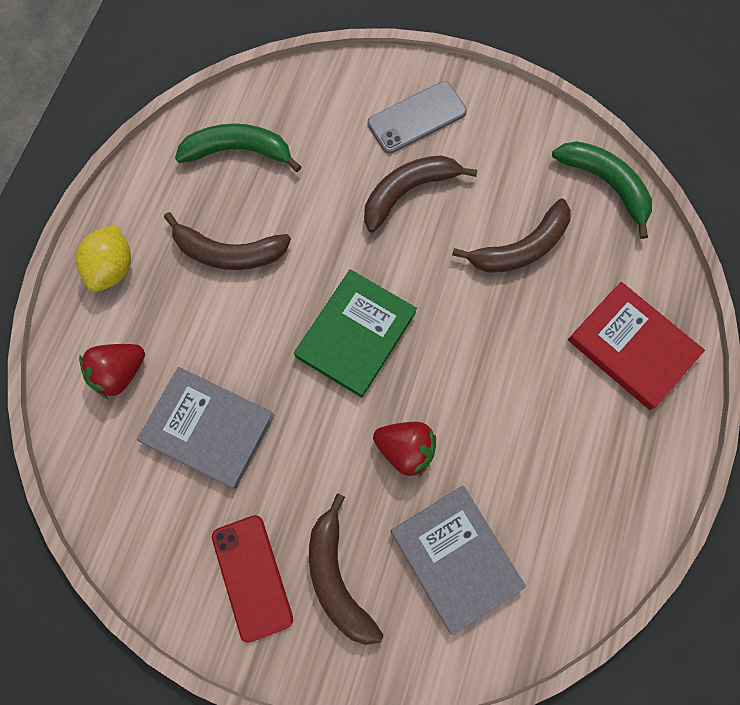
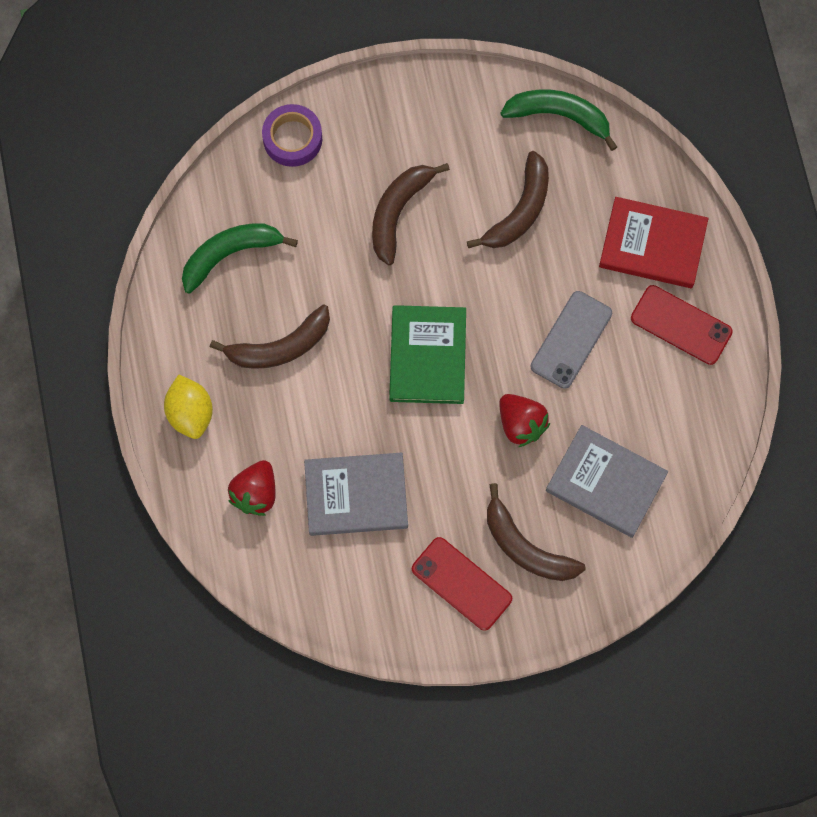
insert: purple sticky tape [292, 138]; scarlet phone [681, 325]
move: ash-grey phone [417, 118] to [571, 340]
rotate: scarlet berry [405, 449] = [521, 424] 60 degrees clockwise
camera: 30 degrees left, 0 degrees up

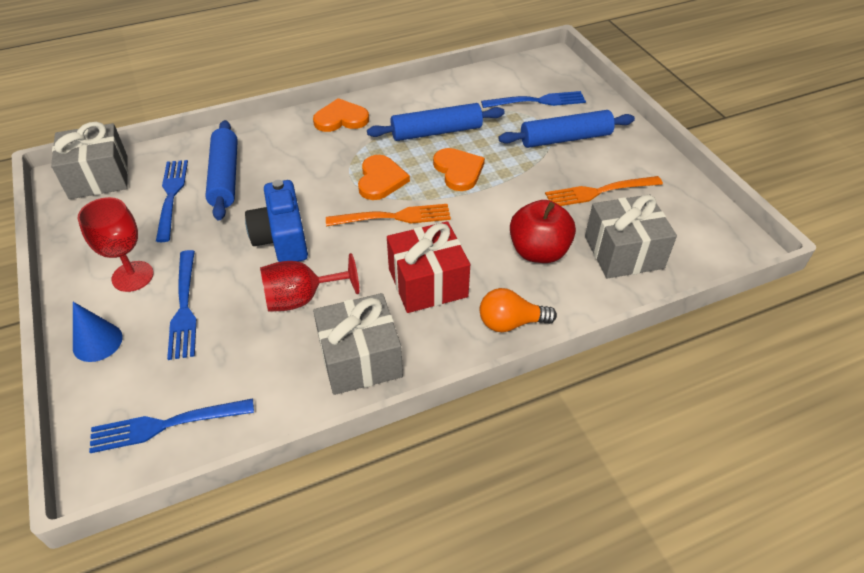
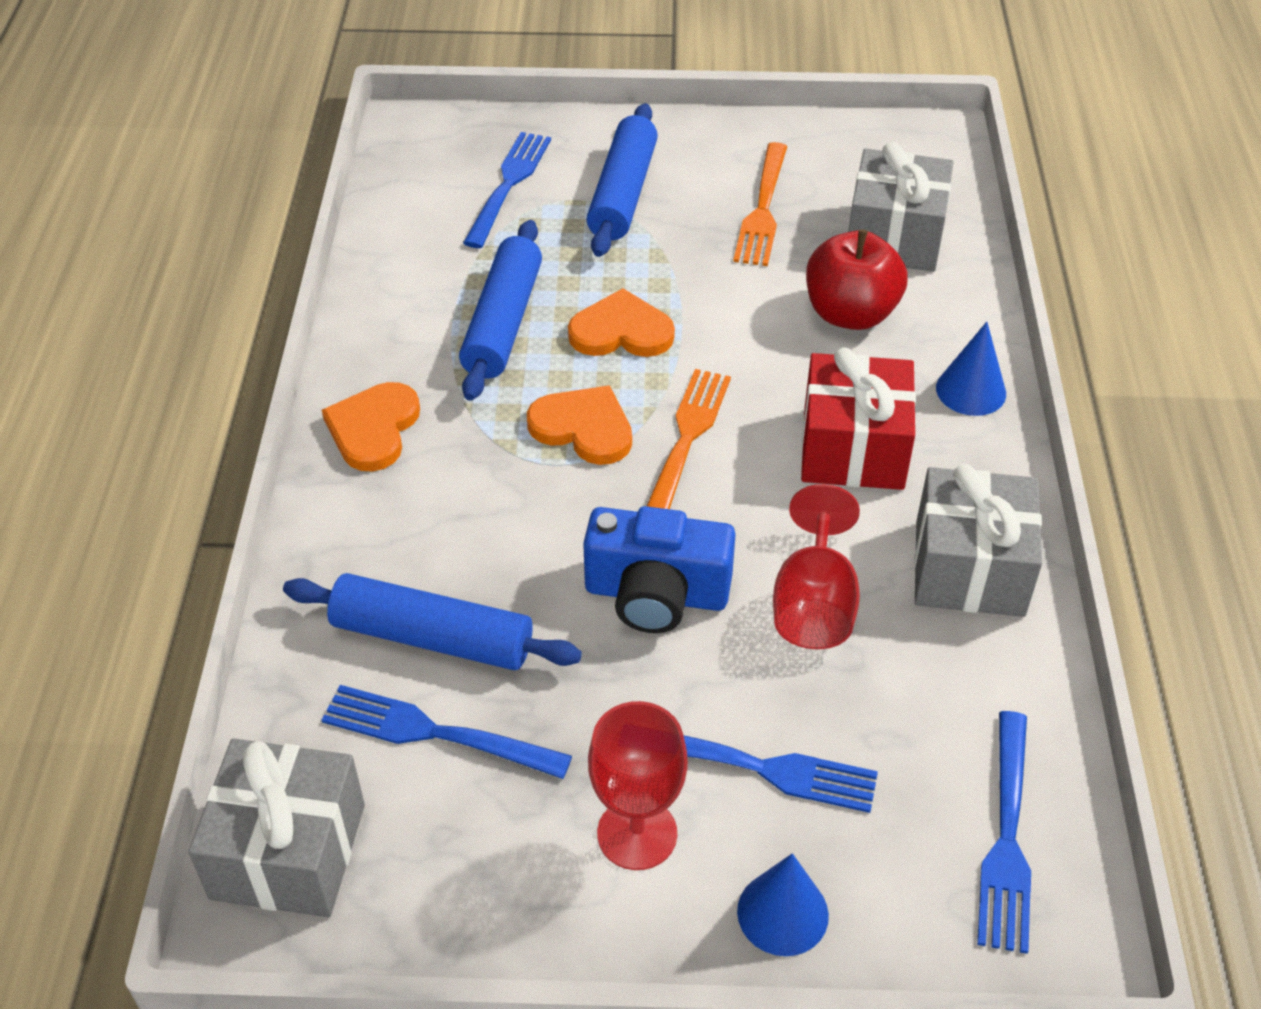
replace: orange lightbulb [510, 323] to blue cone shape [971, 390]
camera: 65 degrees left, 0 degrees up

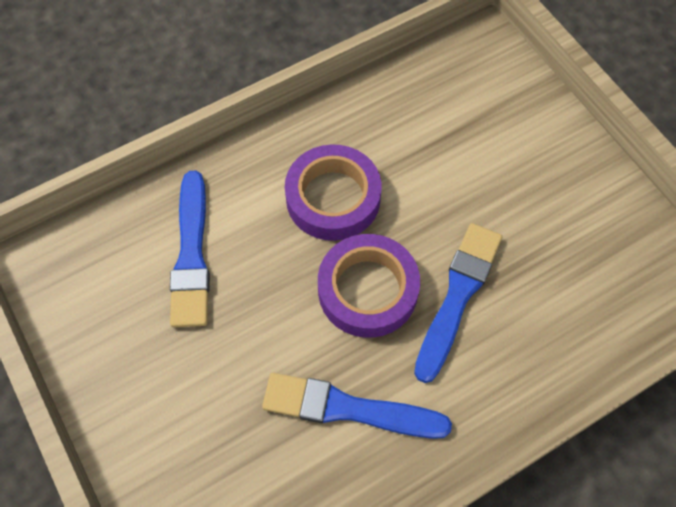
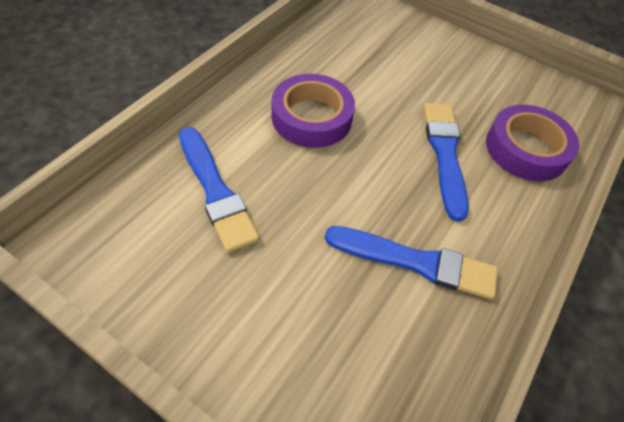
move: purple sticky tape [367, 290] to [526, 149]
rotate: blue paintbrush [348, 408] = [416, 262] 150 degrees counterclockwise
camera: 30 degrees left, 10 degrees down

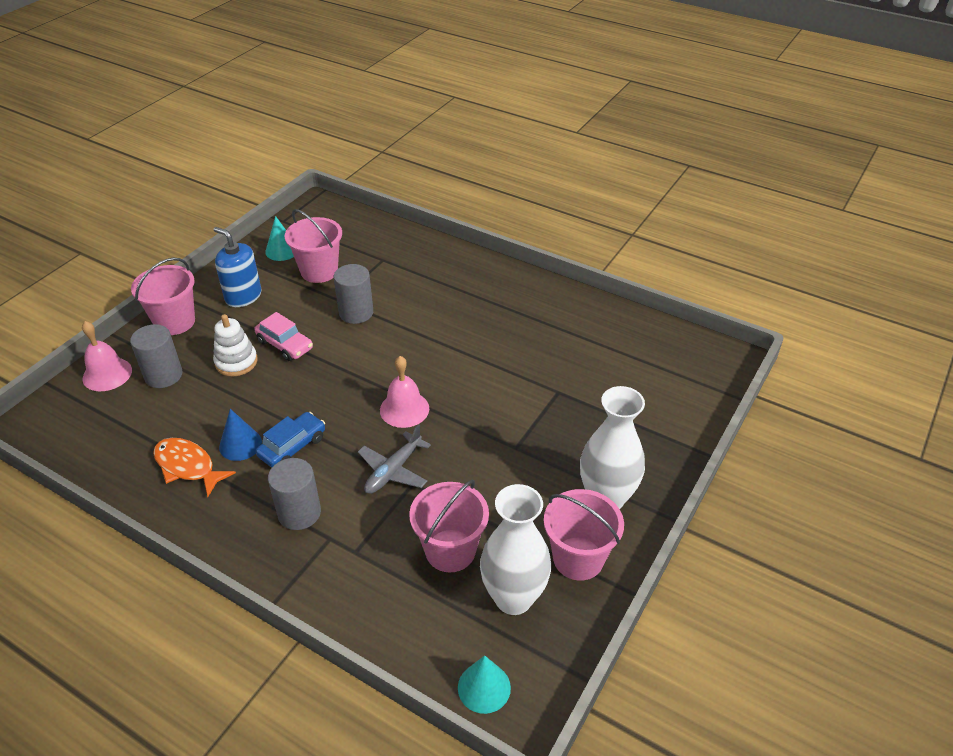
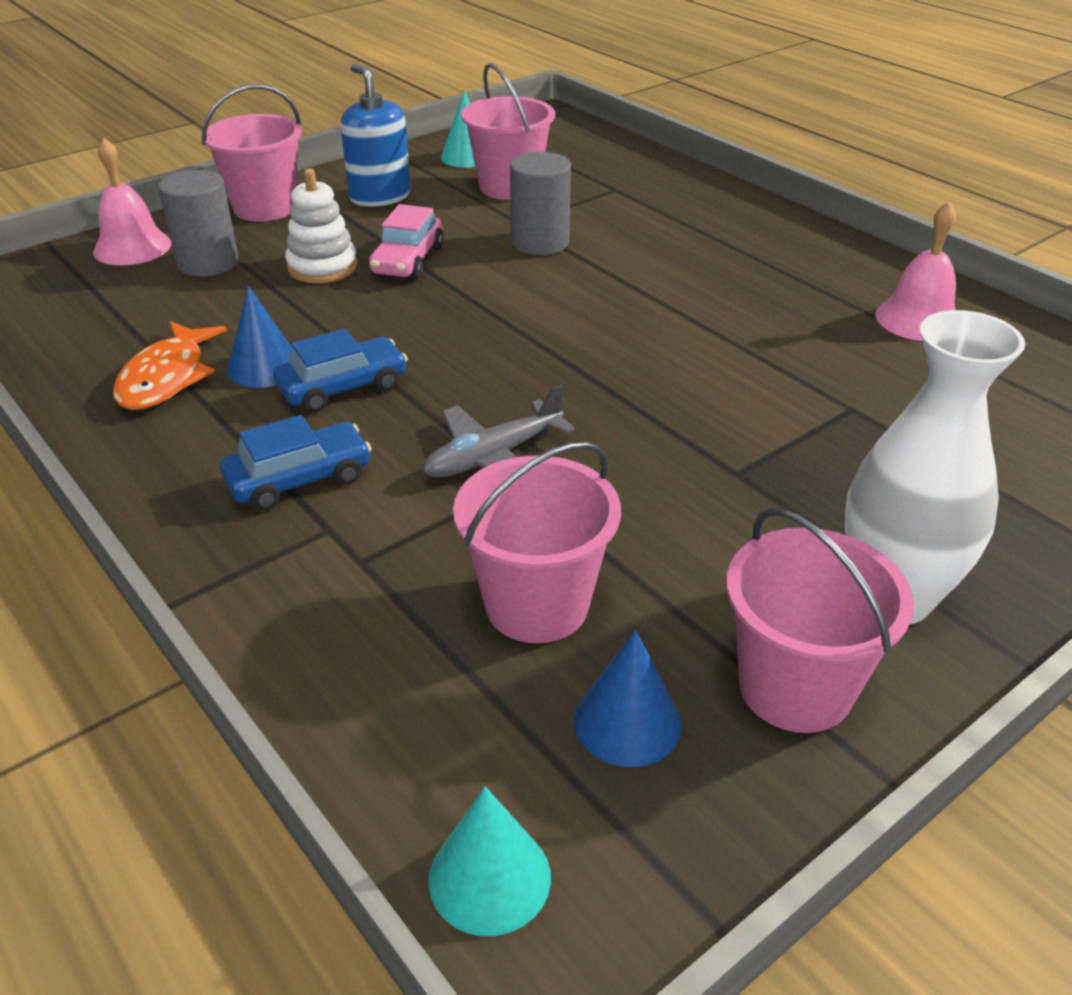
move: rosy school bell [404, 409] to [918, 319]
replace: ash-grey cylinder [299, 513] to blue toy car [299, 479]; white tall vase [513, 598] to blue cone shape [627, 722]
rotate: orange toy fish [188, 466] = [167, 378] 135 degrees counterclockwise; rosy toy car [285, 345] = [407, 260] 45 degrees clockwise
camera: 20 degrees right, 5 degrees down

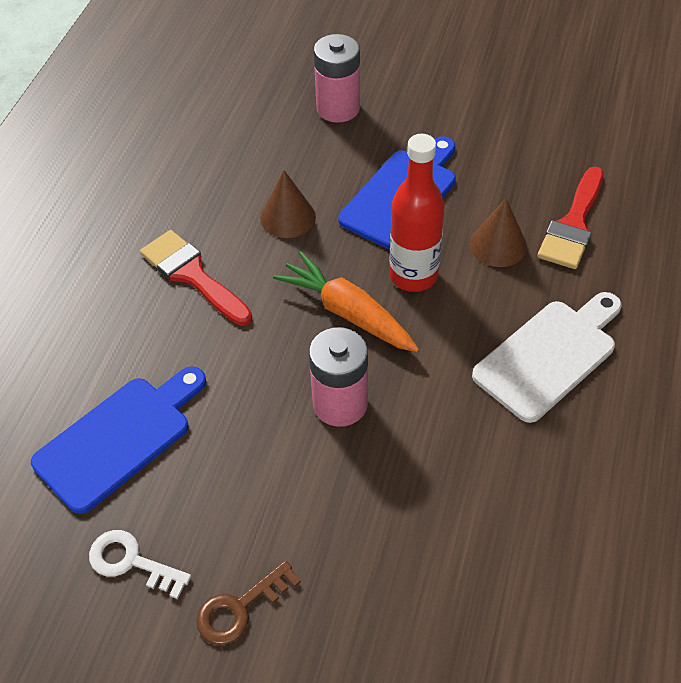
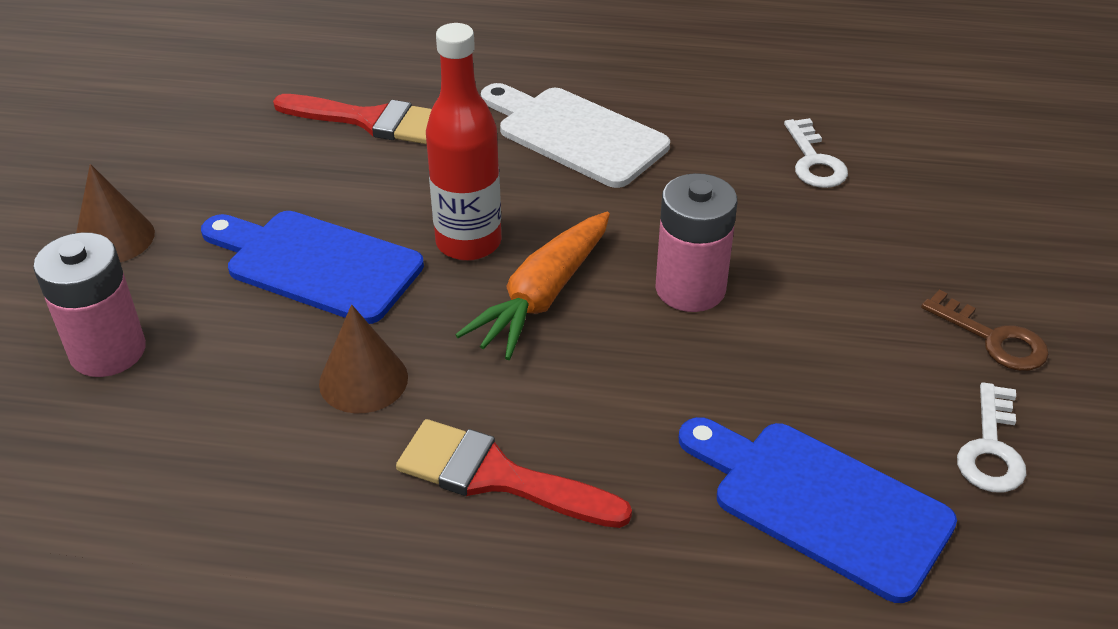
insert: white latchkey [814, 161]
move: brown cone shape [498, 245] to [114, 238]
rotate: scarlet paintbrush [192, 275] = [497, 477] 75 degrees clockwise
camera: 100 degrees left, 10 degrees down

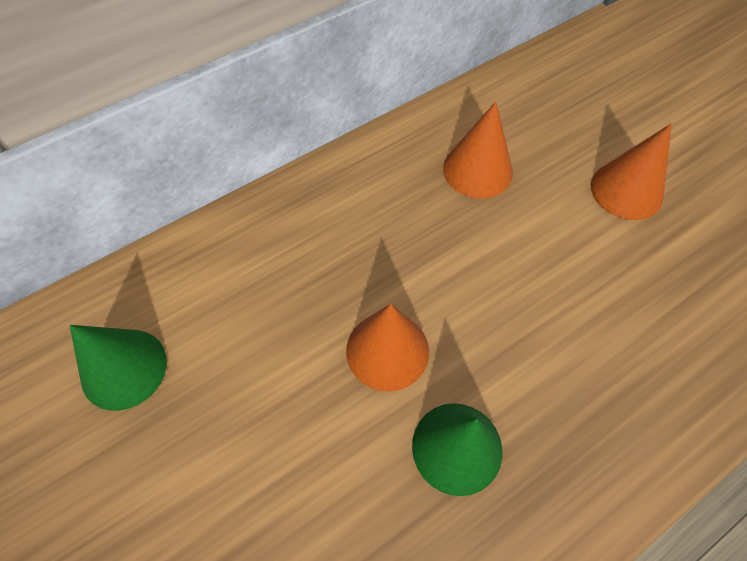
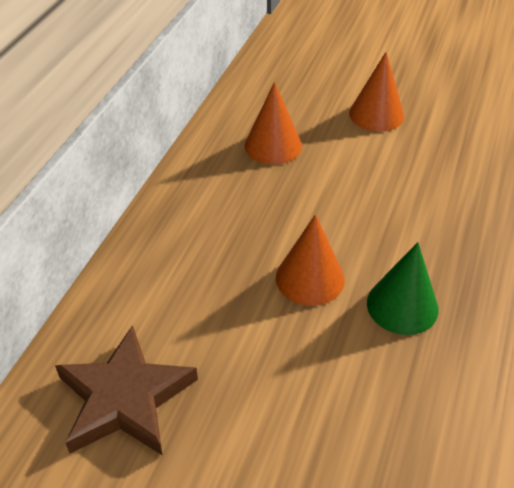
replace: emerald cone shape [124, 368] to brown five-pointed star [125, 398]
camera: 35 degrees left, 15 degrees down

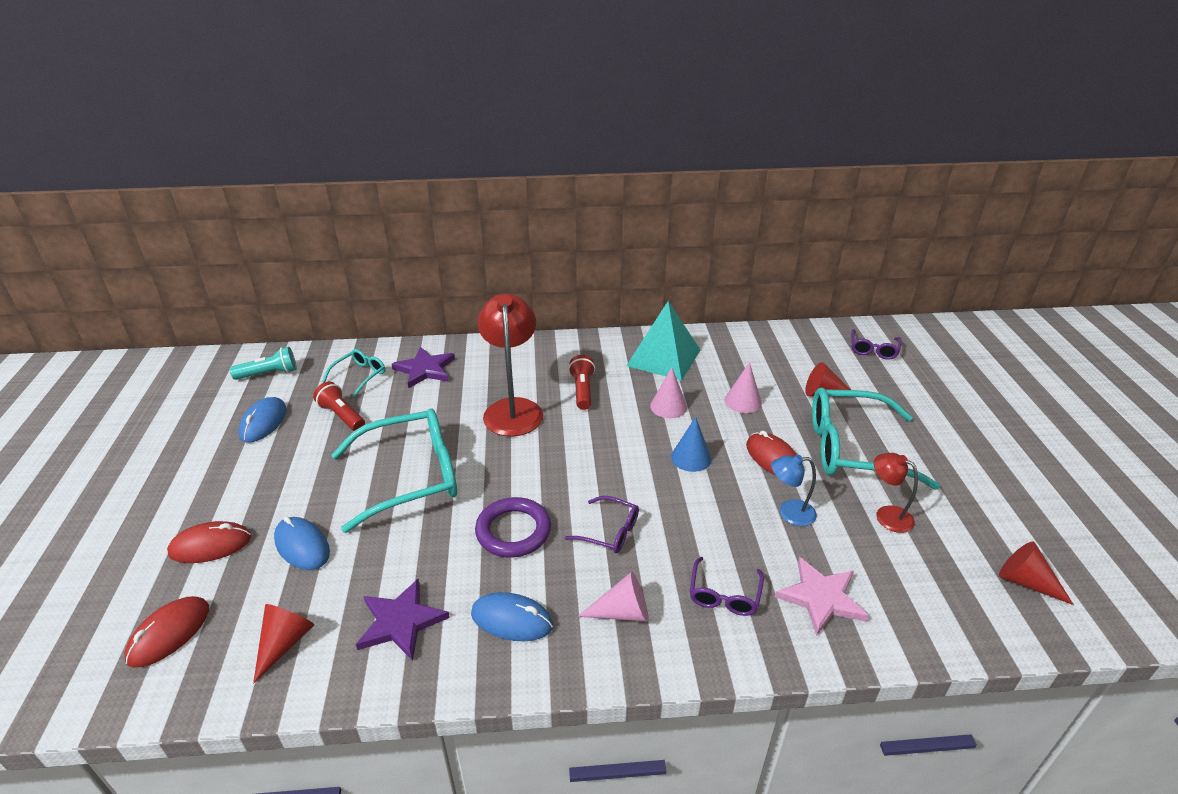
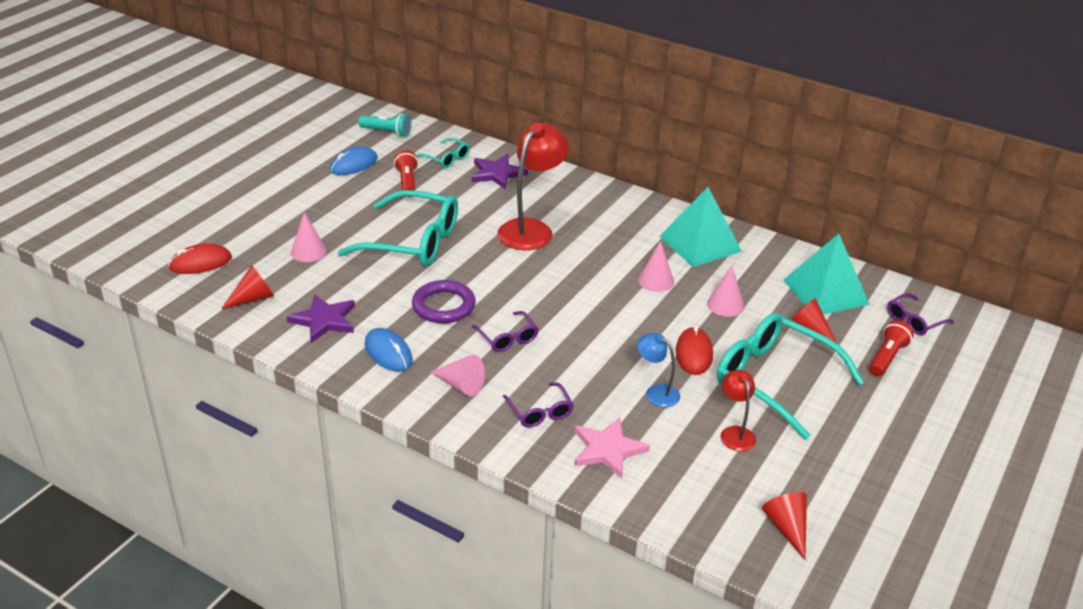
delete: scarlet PC mouse [210, 545]; blue cone shape [691, 457]
insert: aqua pyramid shape [825, 292]
move: scarlet torch [582, 390] to [887, 357]
replace: blue PC mouse [302, 546] to rosy cone shape [308, 251]
rotate: aqua glasses [360, 375] = [446, 159] 60 degrees clockwise; purple glasses [724, 595] = [540, 412] 75 degrees counterclockwise
camera: 35 degrees right, 0 degrees up

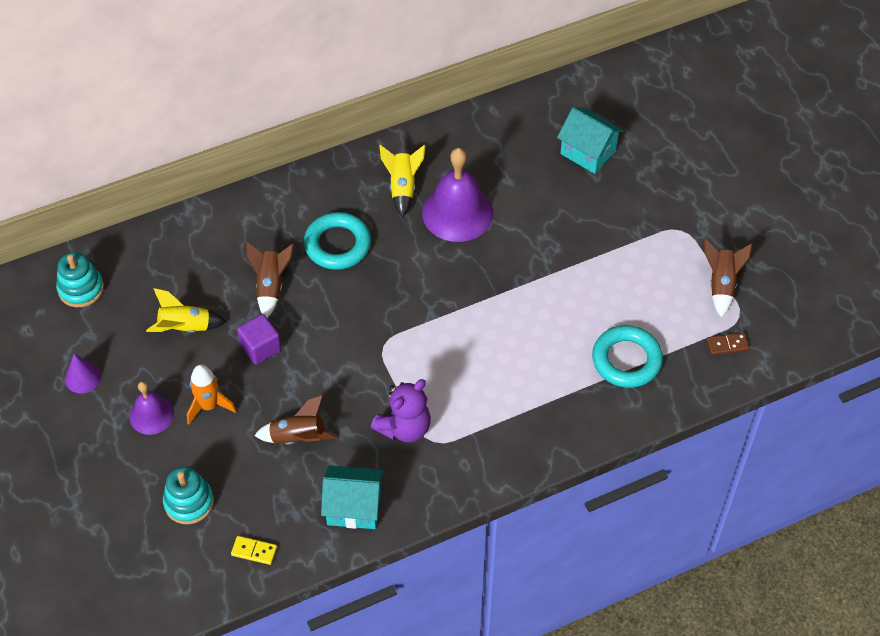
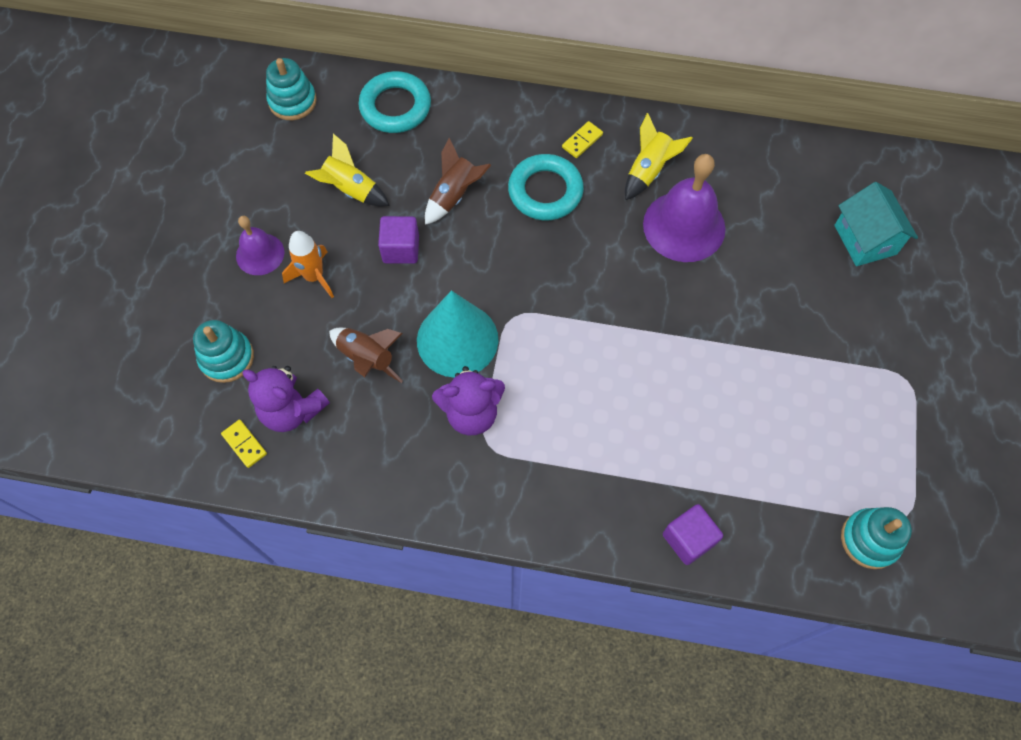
delete: purple cone shape [83, 377]; aqua toy house [354, 507]; brown rocket [721, 284]
insert: purple teddy [292, 410]; aqua cone shape [457, 339]; bright yellow domino piece [582, 141]; purple cube [688, 539]
move: aqua ring [626, 360] to [395, 107]
replace: brown domino piece [727, 345] to aqua ring stacker [870, 540]
camera: 35 degrees right, 10 degrees up

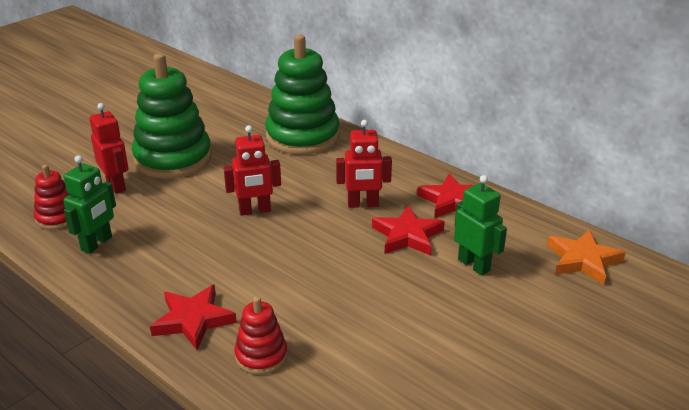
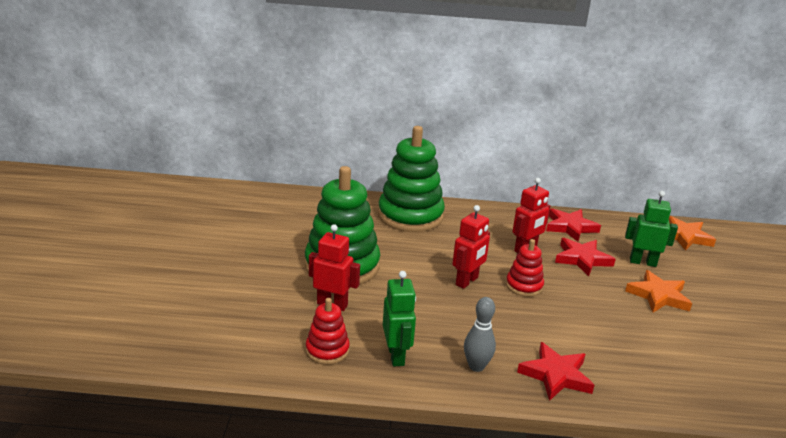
insert: ash-grey tenpin [476, 366]; orange five-pointed star [658, 296]
move: scarlet ring stacker [261, 356] to [524, 286]
camera: 40 degrees left, 5 degrees down

